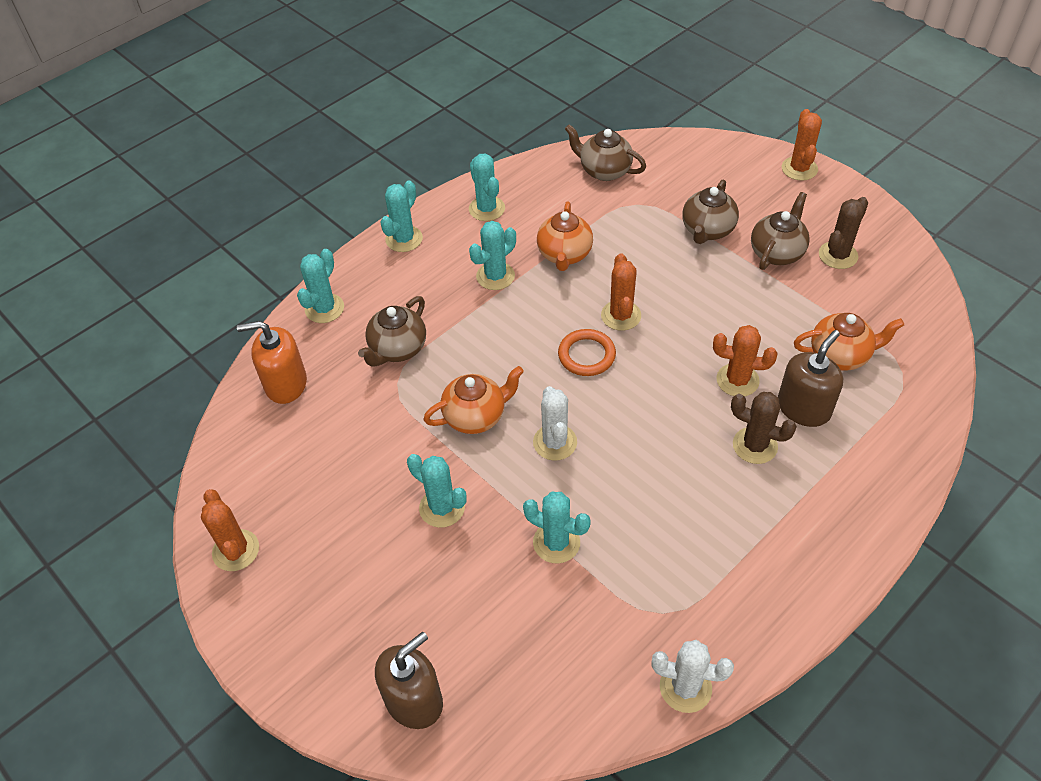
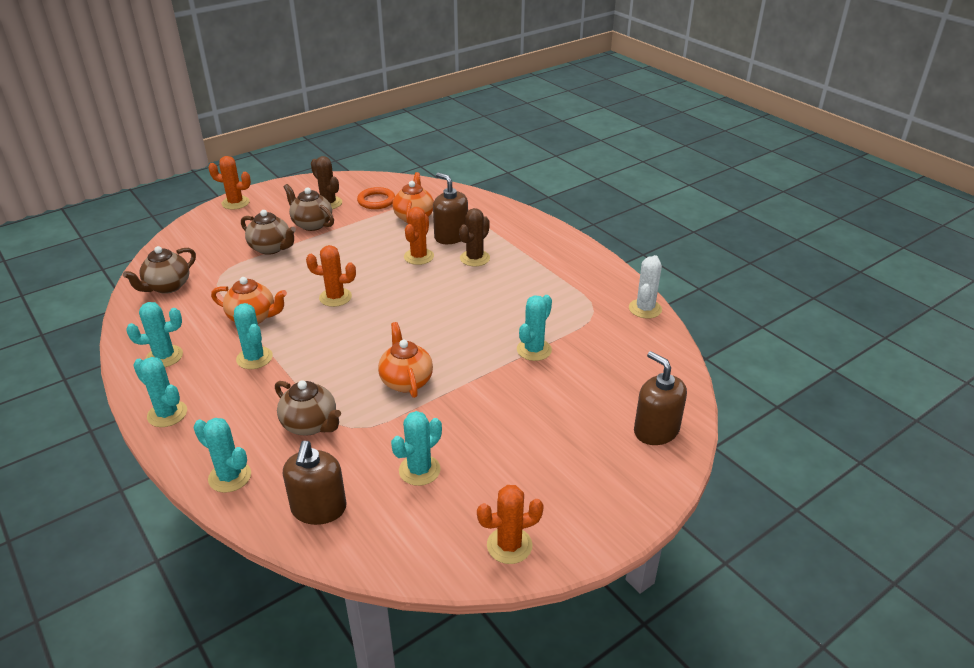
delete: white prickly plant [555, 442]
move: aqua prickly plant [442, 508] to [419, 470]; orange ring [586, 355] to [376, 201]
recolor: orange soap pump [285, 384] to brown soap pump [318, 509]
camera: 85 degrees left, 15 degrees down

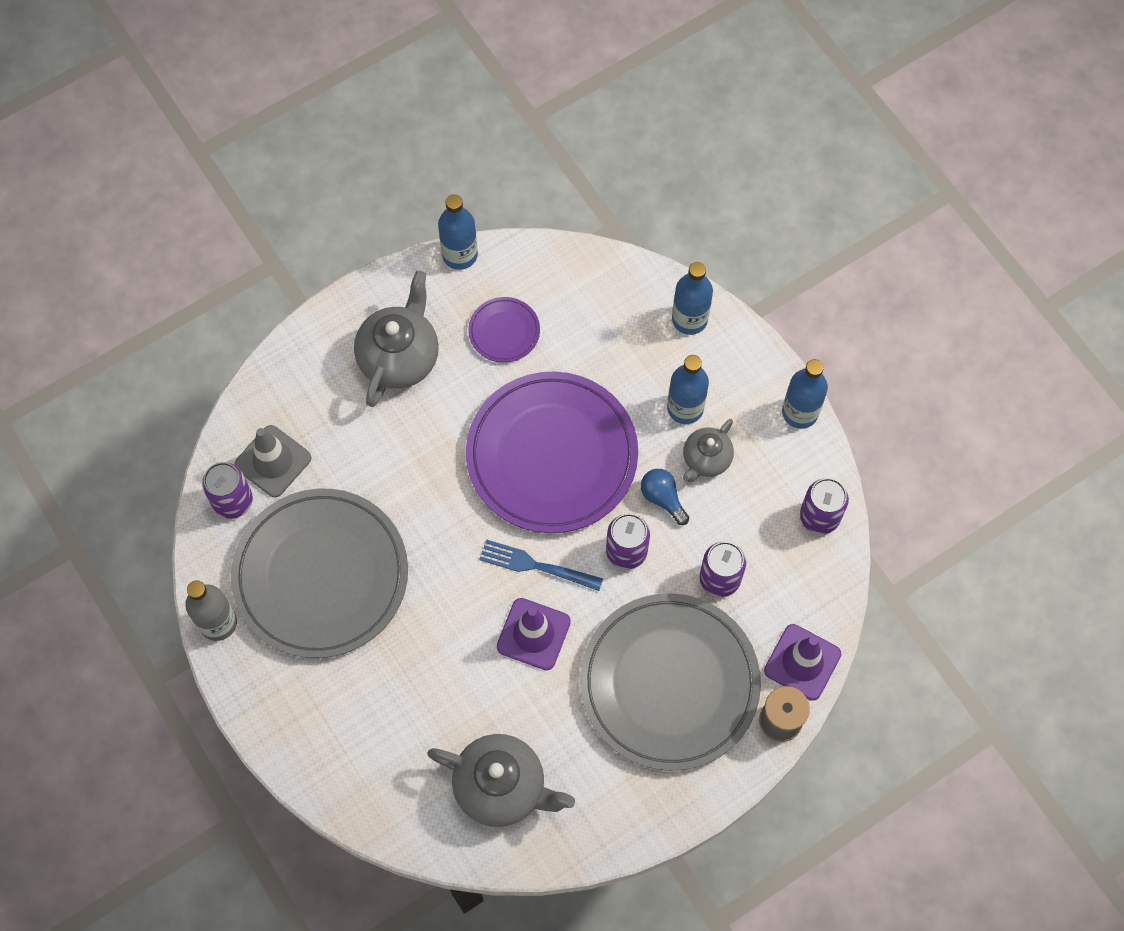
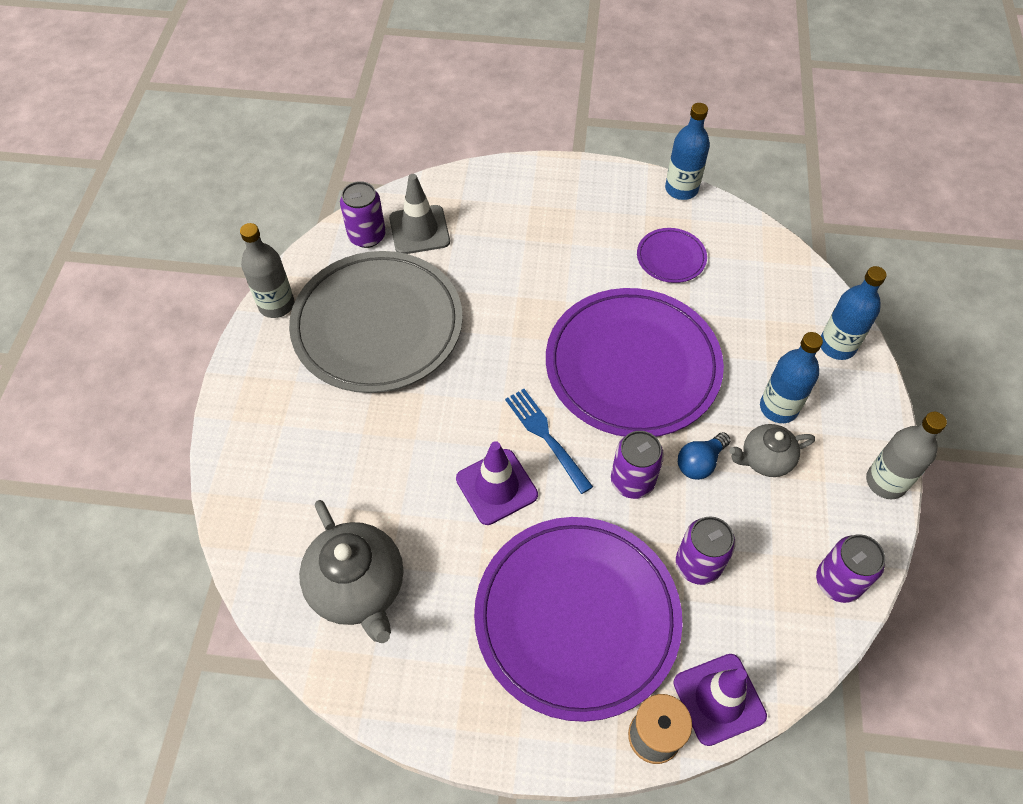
delete: ash-grey china teapot [399, 357]
recolor: ash-grey plate [669, 683] to purple plate [577, 617]; blue flask [800, 412] to ash-grey flask [885, 482]
rotate: blue lightbulb [663, 498] = [700, 463] 135 degrees counterclockwise
camera: 40 degrees right, 10 degrees down

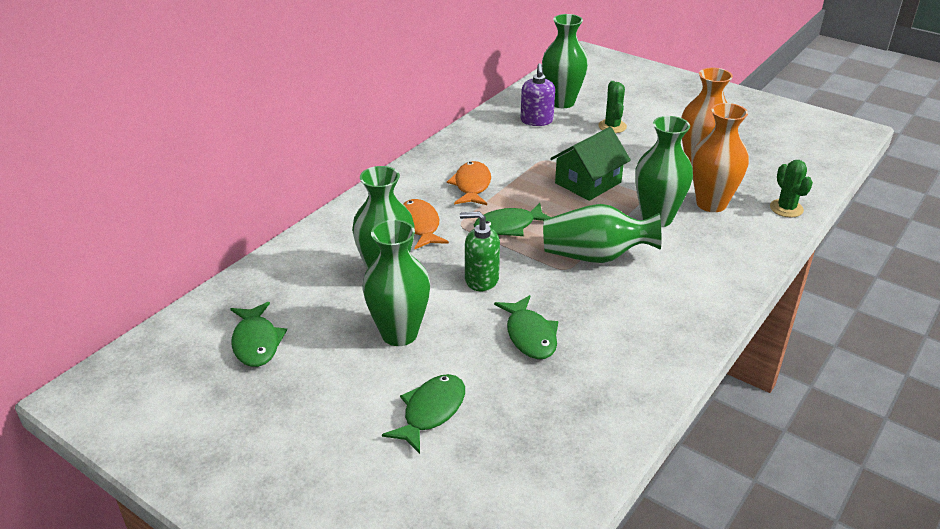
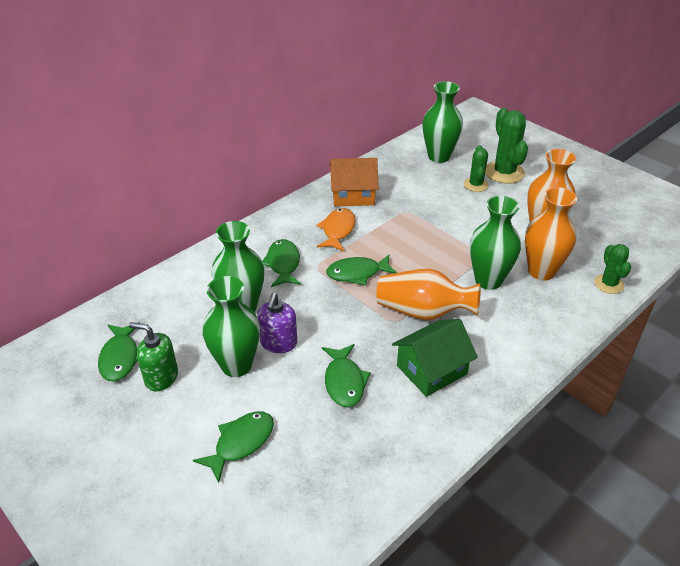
insert: orange toy house [353, 195]; emerald prickly plant [504, 172]
move: emerald soap pump [481, 279] to [161, 377]; purple soap pump [536, 121] to [278, 343]; emerald toy house [588, 183] to [431, 370]
recolor: orange toy fish [420, 226] to emerald toy fish [283, 264]; emerald tall vase [595, 256] to orange tall vase [423, 312]
camera: 10 degrees right, 5 degrees up

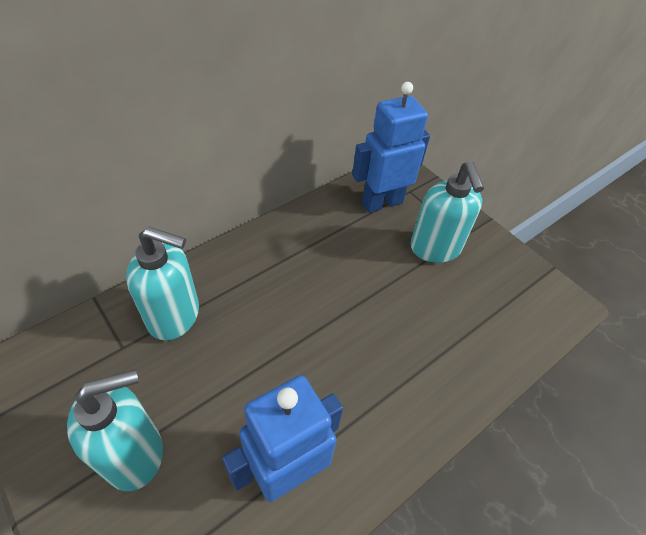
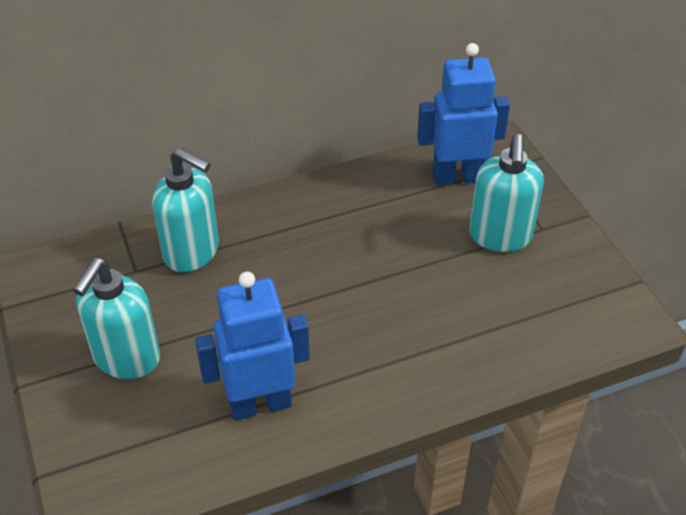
rotate: aqua soap pump [134, 453] = [126, 358] 120 degrees clockwise
camera: 20 degrees right, 5 degrees down

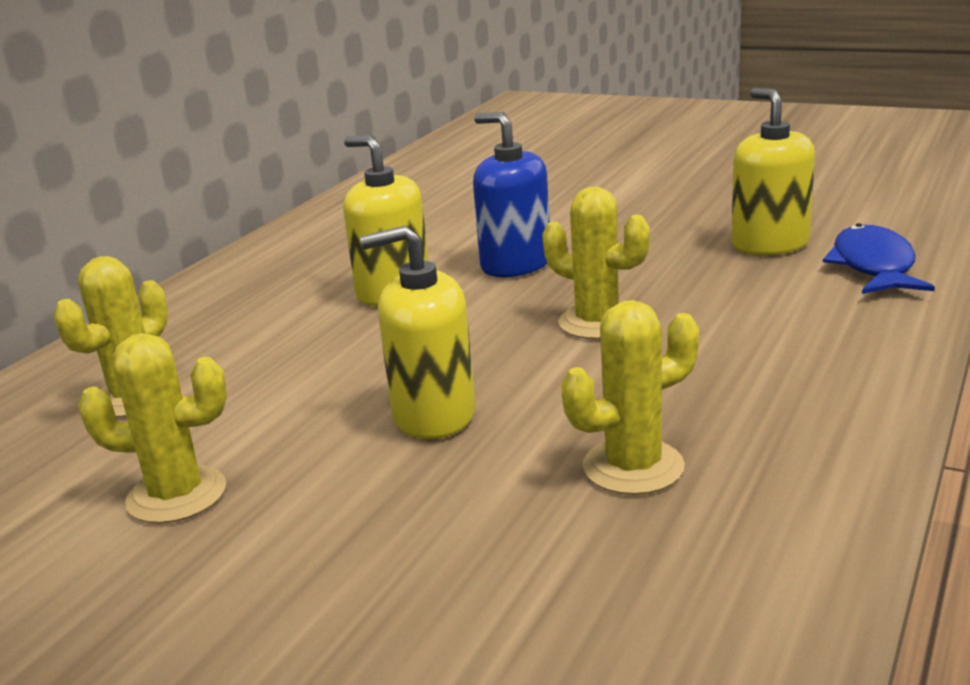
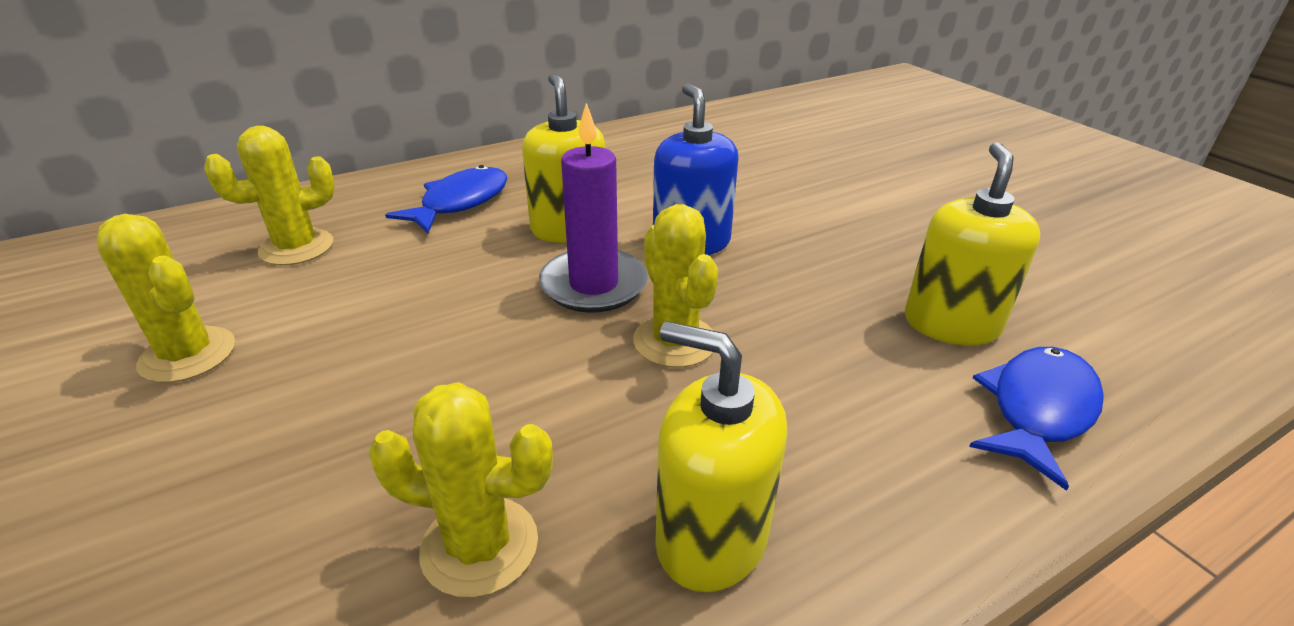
insert: blue toy fish [460, 203]; purple candle [594, 285]
move: bright yellow soap pump [433, 415] to [711, 538]
camera: 30 degrees right, 10 degrees up

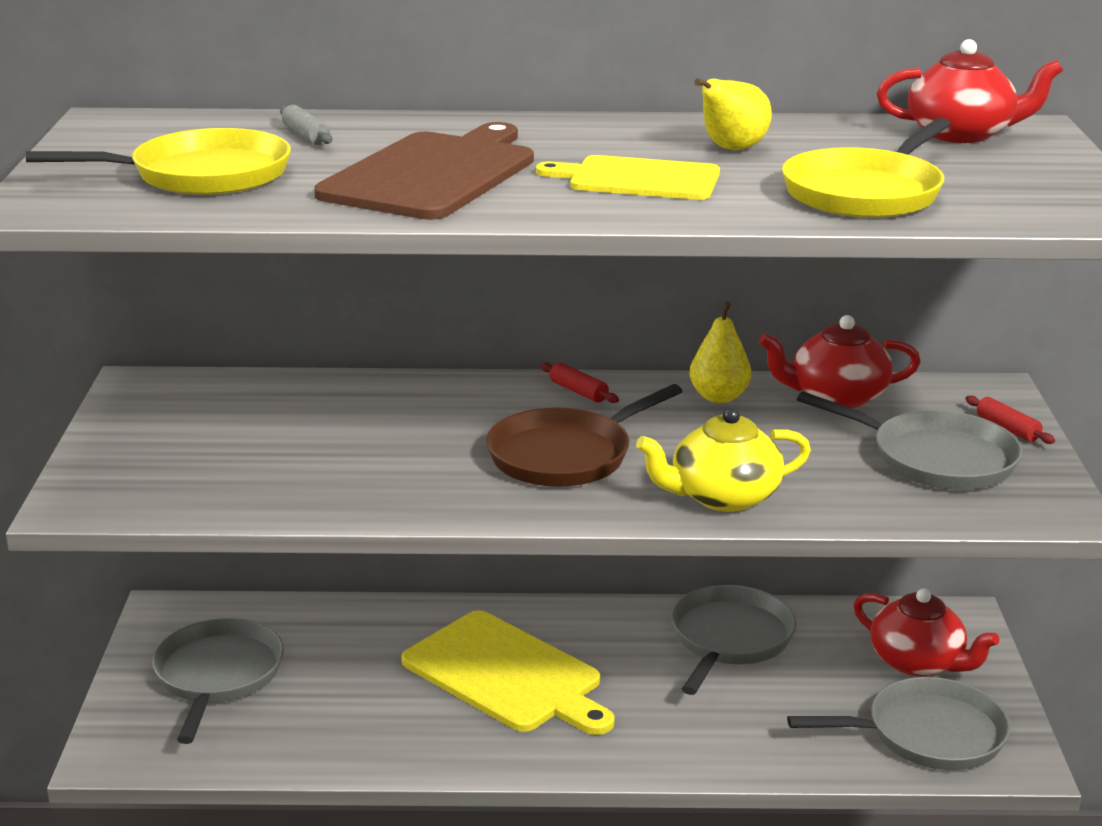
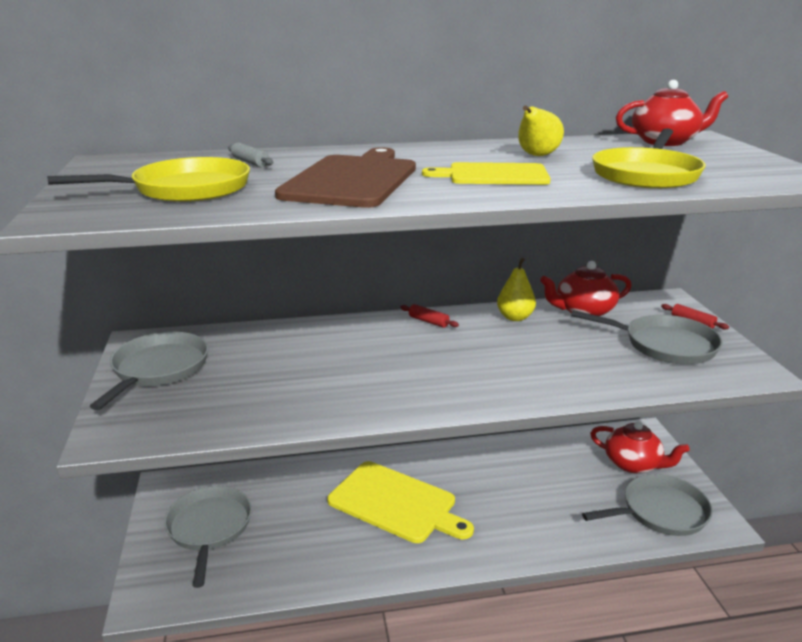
delete: brown frying pan [565, 456]; bright yellow china teapot [722, 497]
move: ash-grey frying pan [729, 639] to [158, 369]
camera: 10 degrees left, 0 degrees up

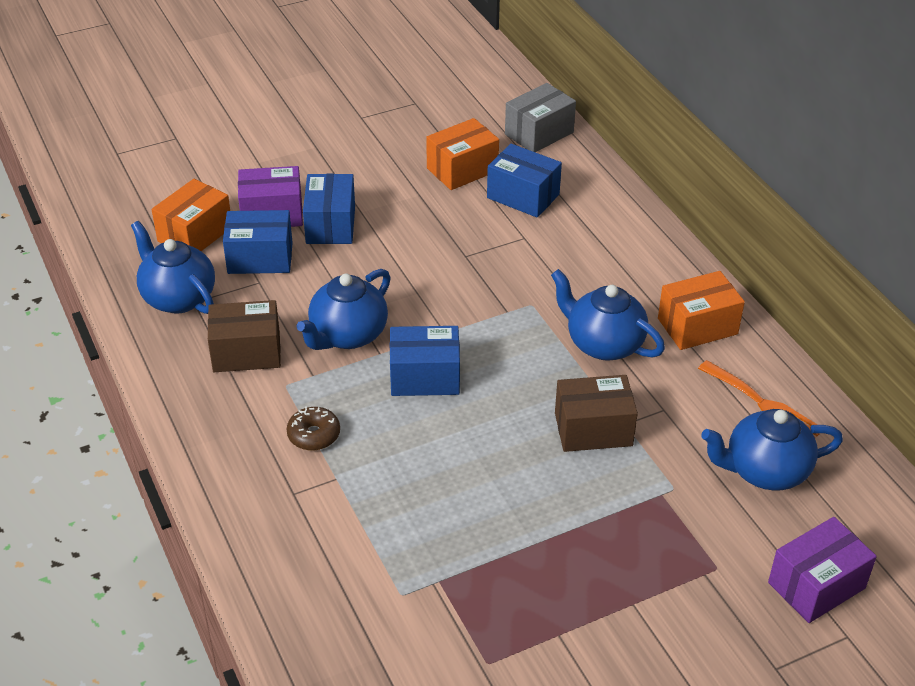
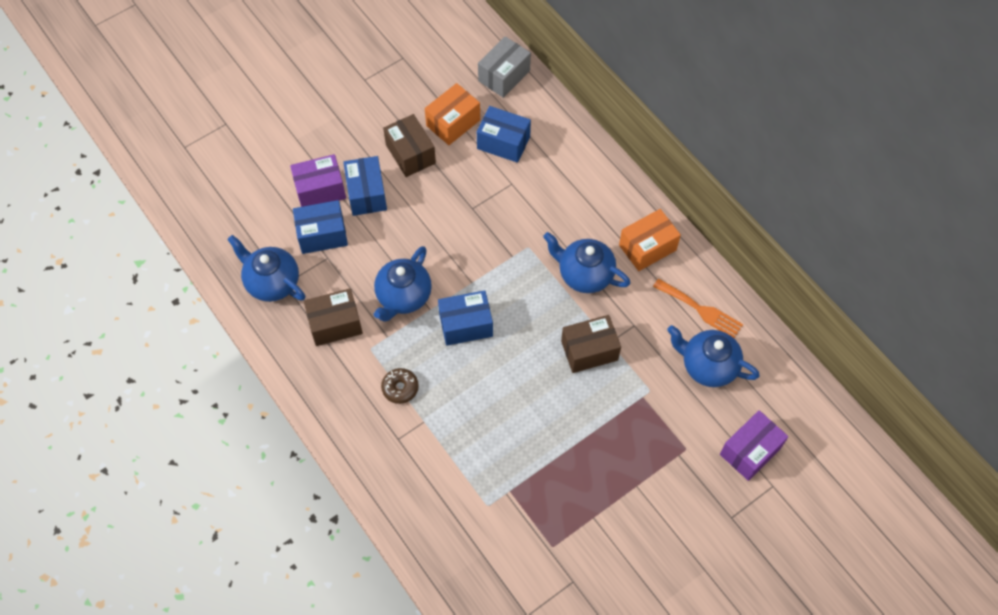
delete: orange package [195, 234]
insert: brown package [410, 154]
rotate: blue china teapot [765, 471] = [708, 366] 45 degrees clockwise
camera: 10 degrees left, 20 degrees up

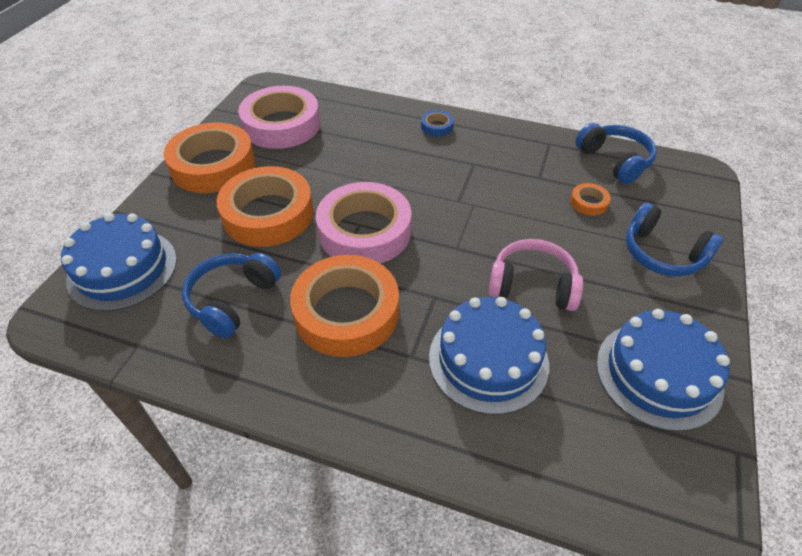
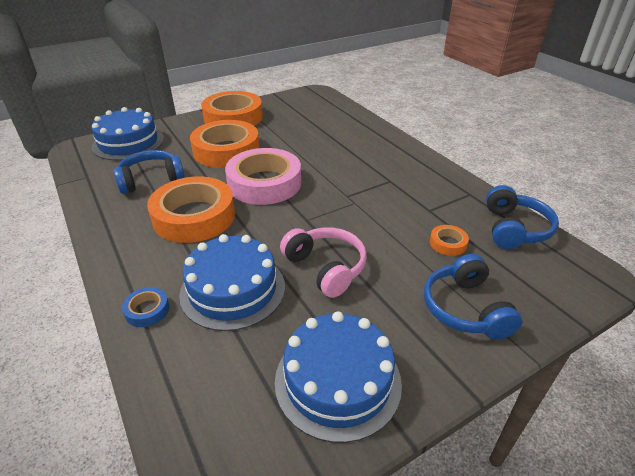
delete: rosy sticky tape [281, 125]
move: blue sticky tape [437, 127] to [147, 310]
camera: 40 degrees right, 10 degrees down

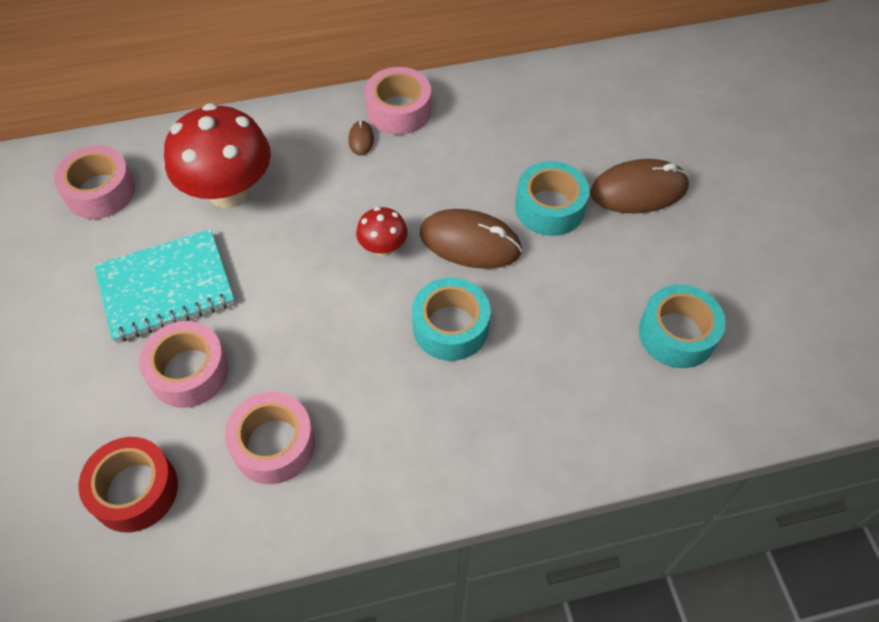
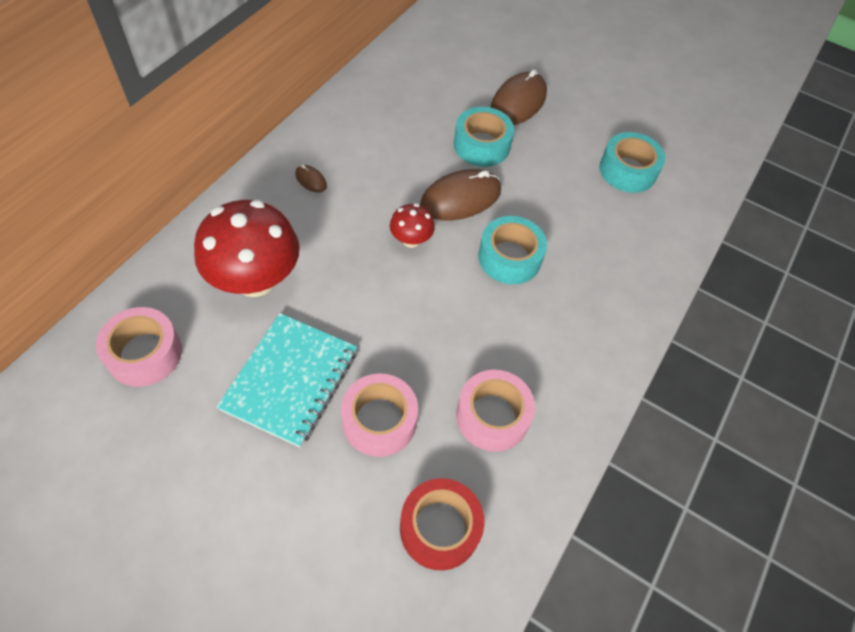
delete: rosy sticky tape [399, 110]
camera: 50 degrees left, 0 degrees up

